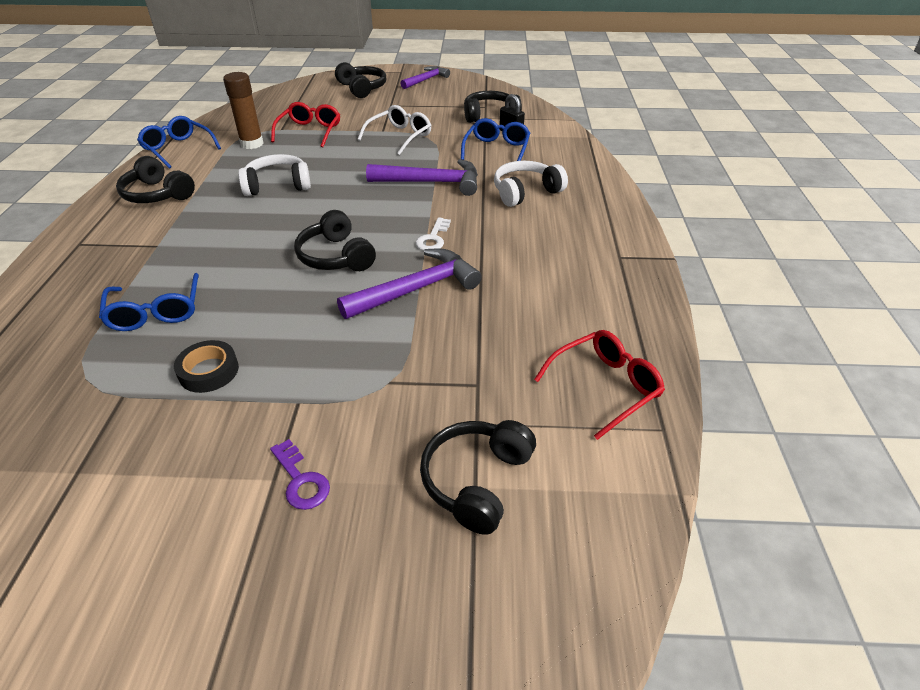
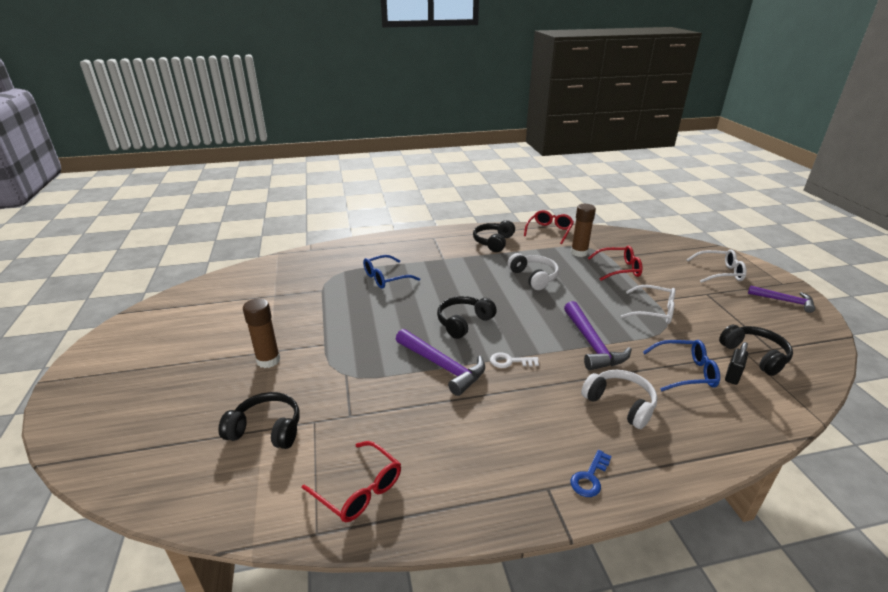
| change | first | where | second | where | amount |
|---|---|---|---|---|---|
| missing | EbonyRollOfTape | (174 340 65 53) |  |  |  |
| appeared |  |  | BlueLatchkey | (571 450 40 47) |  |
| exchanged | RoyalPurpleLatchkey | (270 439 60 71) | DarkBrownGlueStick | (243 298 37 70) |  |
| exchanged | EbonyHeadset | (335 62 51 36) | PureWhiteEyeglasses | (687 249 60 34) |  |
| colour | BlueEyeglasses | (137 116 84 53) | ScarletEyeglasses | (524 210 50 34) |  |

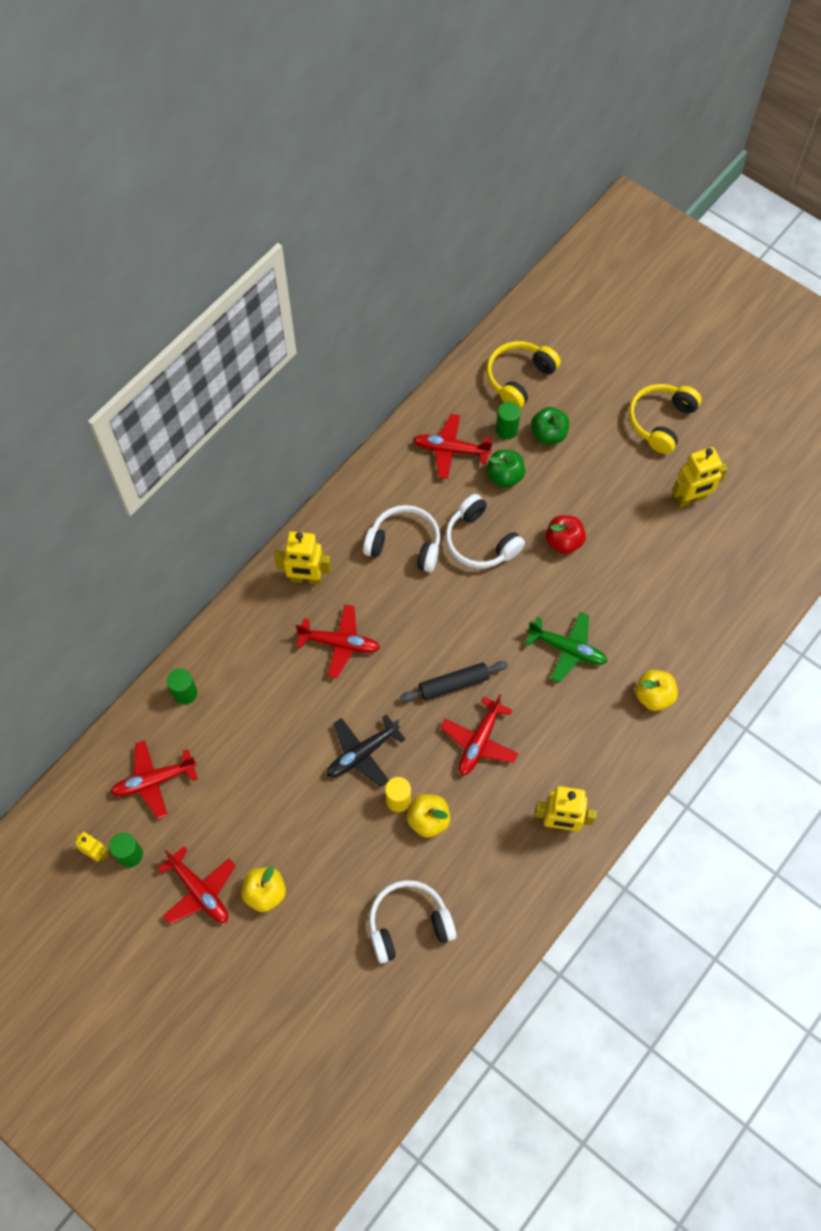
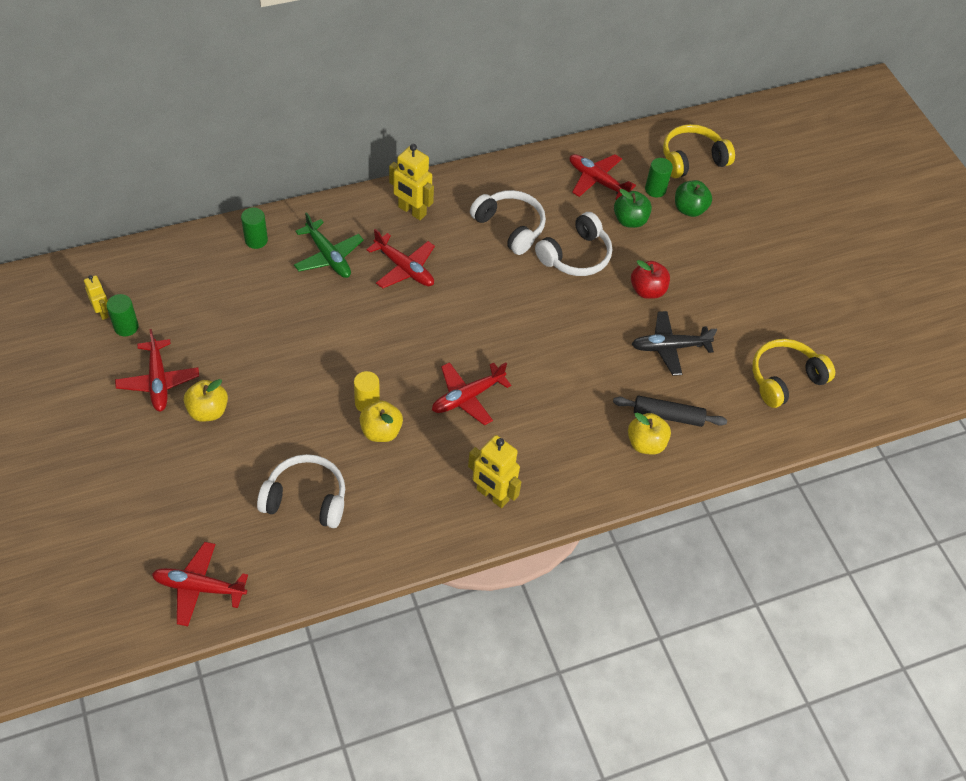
| change | first | where | second | where | amount |
|---|---|---|---|---|---|
| missing | BrightYellowRobot | (672 447 56 60) |  |  |  |
| relocated | ScarletToyPlane | (110 740 88 79) |  | (152 542 96 84) |  |
| relocated | EbonyToyPlane | (327 714 79 73) |  | (632 311 85 65) |  |
| relocated | EbonyPastryRoller | (400 661 108 41) |  | (613 396 114 31) |  |
| relocated | LeafGreenToyPlane | (525 612 83 71) |  | (294 212 70 66) |  |
| relocated | BrightYellowHeadset | (629 384 72 70) |  | (752 339 83 69) |  |
| spun | PureWhiteHeadset | (445 494 80 75) |  | (535 212 77 64) | 120 degrees counterclockwise |

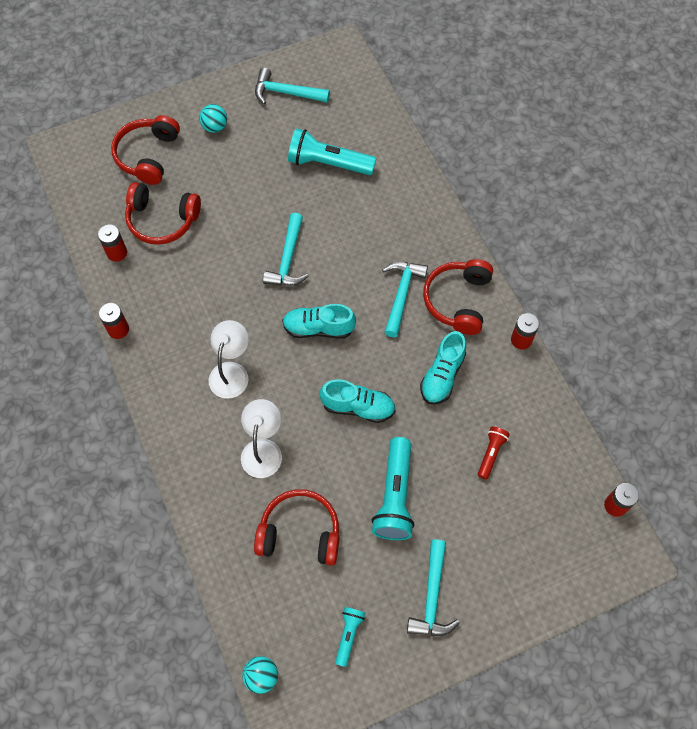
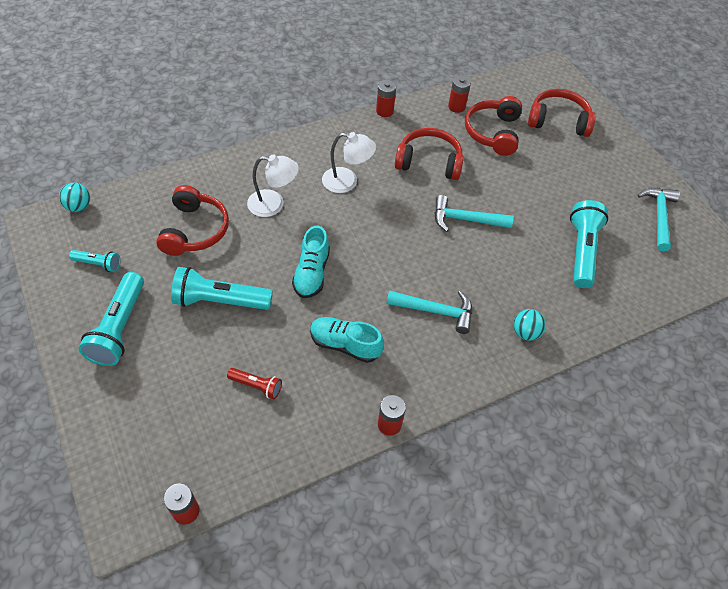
| change | first | where | second | where | amount |
|---|---|---|---|---|---|
| missing | TurquoiseShoe | (282 304 74 34) |  |  |  |
| relocated | TurquoiseBall | (199 104 28 29) |  | (513 309 33 32) |  |
| relocated | ScarletHeadset | (423 259 70 76) |  | (395 128 69 52) |  |
| exchanged | TurquoiseClawHammer | (407 539 53 97) | TurquoiseTorch | (79 272 65 94) |  |

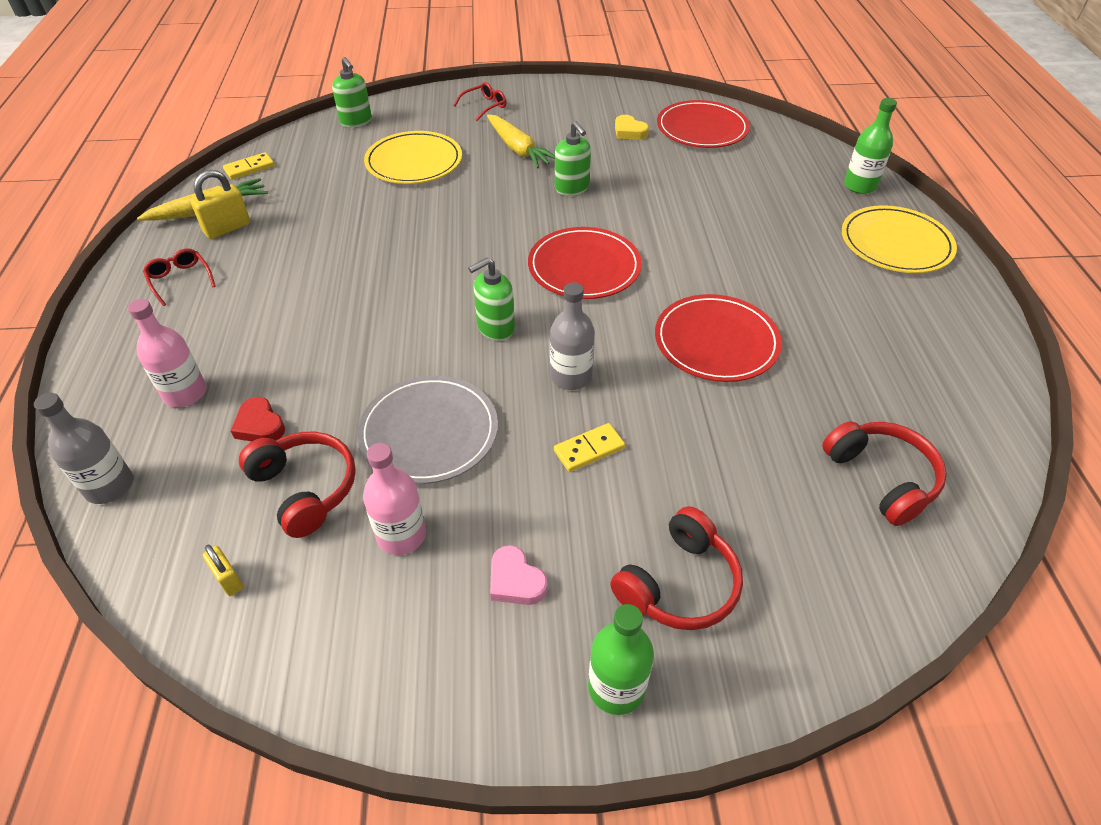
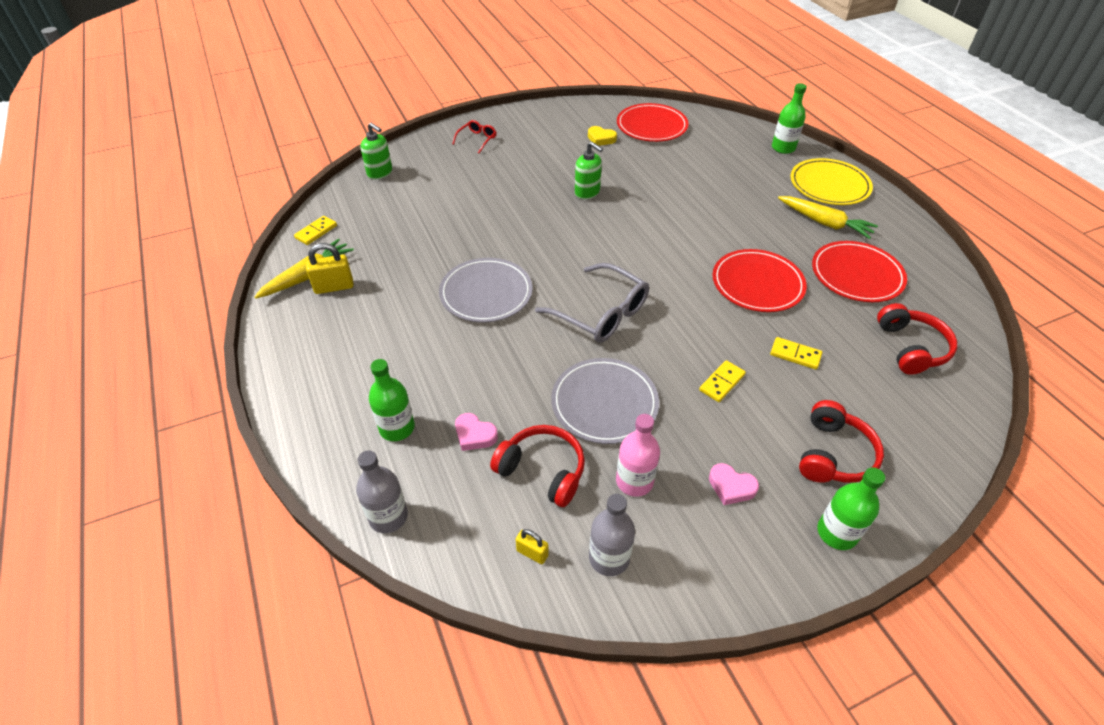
| change | first | where | second | where | amount |
|---|---|---|---|---|---|
| missing | ScarletEyeglasses | (143 249 73 57) |  |  |  |
| missing | BrightYellowFlatDish | (364 131 98 53) |  |  |  |
| appeared |  |  | GreyFlatDish | (439 258 94 64) |  |
| appeared |  |  | BrightYellowDominoPiece | (770 337 52 33) |  |
| relocated | BrightYellowCarrot | (487 114 68 54) |  | (778 196 100 43) |  |
| relocated | ScarletFlatDish | (528 227 114 72) |  | (812 241 95 61) |  |
| relocated | GreyBottle | (550 282 45 108) |  | (589 494 46 82) |  |
| exchanged | LeafGreenPumpBottle | (468 258 47 83) | GreyEyeglasses | (535 263 114 80) |  |
| colour | PinkBottle | (128 299 79 108) | LeafGreenBottle | (369 359 46 82) |  |
| colour | ScarletLoveHeart | (231 397 54 44) | PinkLoveHeart | (455 413 43 38) |  |
| spun | BrightYellowPadlock | (191 170 59 69) |  | (306 243 48 51) | 45 degrees clockwise |
| spun | ScarletHeadset | (822 421 125 105) |  | (877 303 80 72) | 45 degrees clockwise |

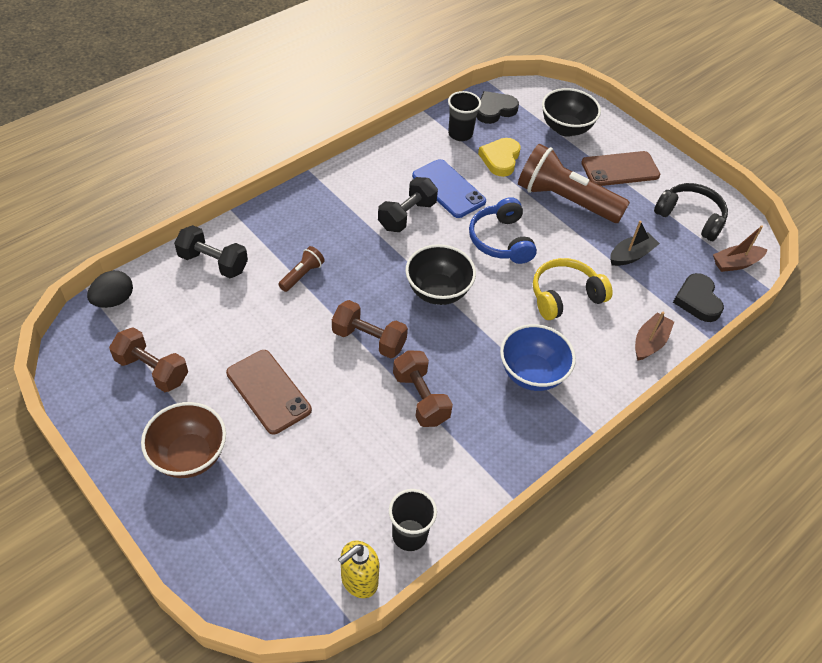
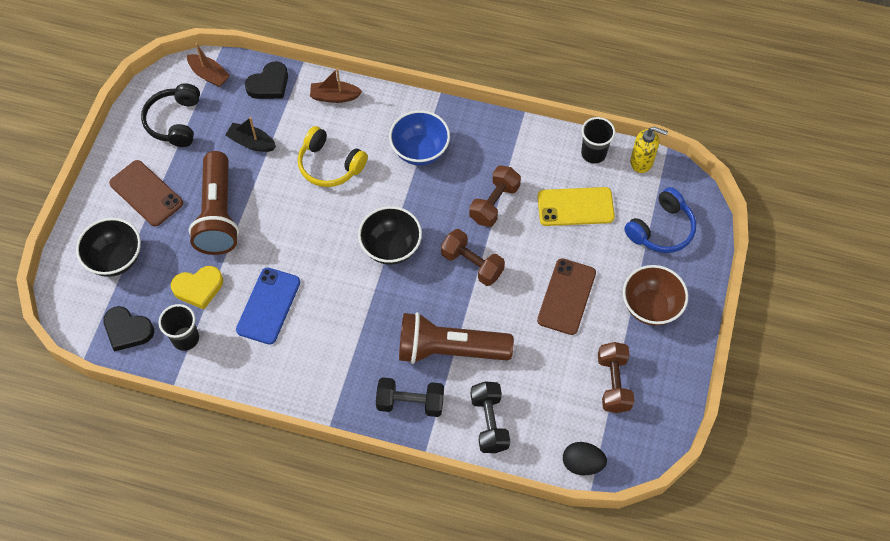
| change | first | where | second | where | amount |
|---|---|---|---|---|---|
| appeared |  |  | BrightYellowPhone | (537 187 78 39) |  |
| relocated | EbonyDumbbell | (378 177 60 55) |  | (376 377 68 40) |  |
| relocated | BlueHeadset | (469 197 68 67) |  | (624 187 72 66) |  |
| spun | DarkBrownDumbbell | (332 300 76 59) |  | (441 229 64 57) | 45 degrees counterclockwise |
| size | DarkBrownTorch | (278 246 47 46) |  | (399 312 115 52) | x2.28 |

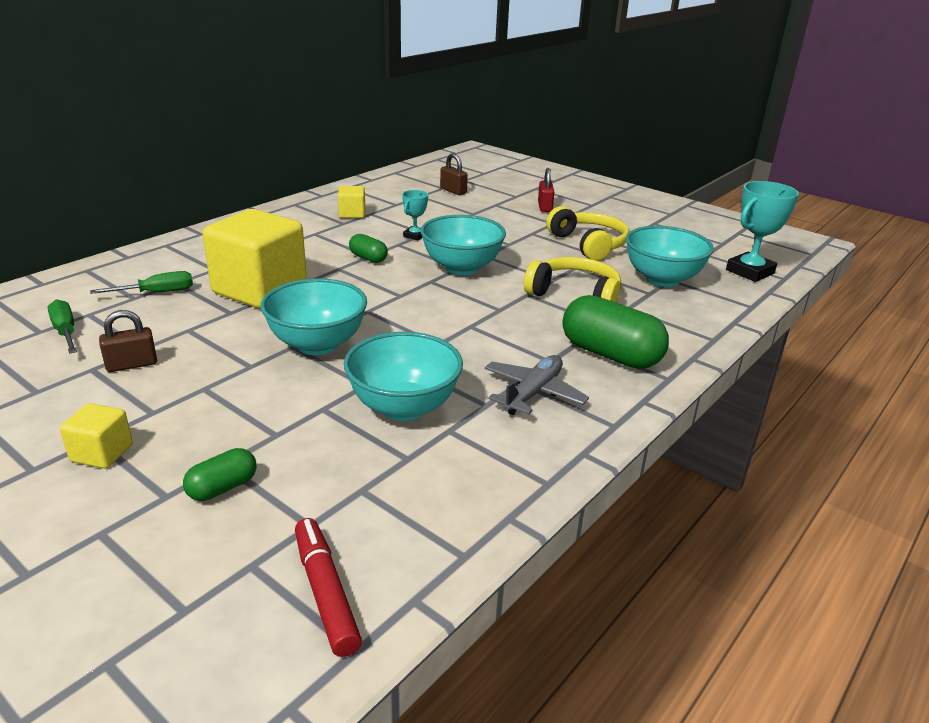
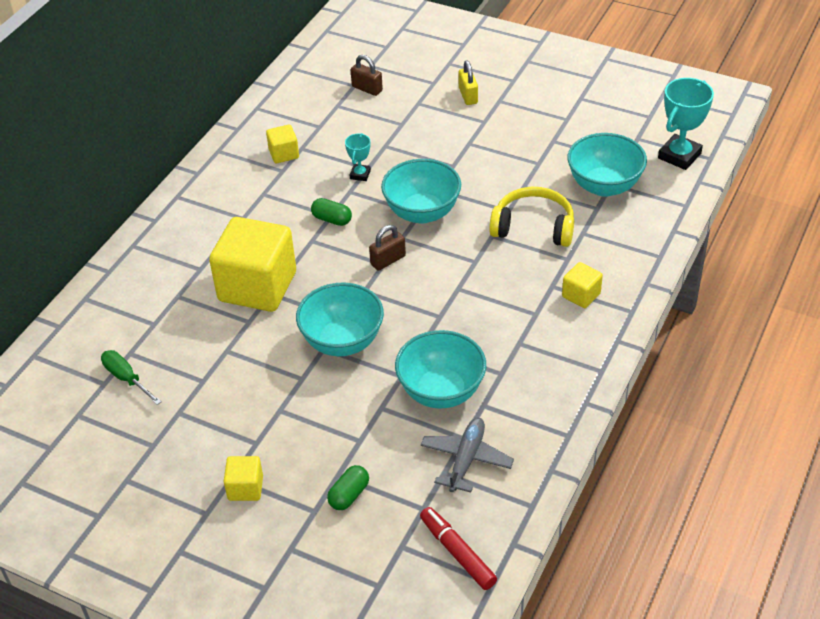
| change | first | where | second | where | amount |
|---|---|---|---|---|---|
| missing | LeafGreenScrewdriver | (90 271 103 23) |  |  |  |
| missing | BrightYellowHeadset | (546 206 83 55) |  |  |  |
| relocated | DarkBrownPadlock | (99 310 58 62) |  | (369 225 37 46) |  |
| relocated | GreyToyPlane | (484 355 105 60) |  | (420 418 94 75) |  |
| exchanged | LeafGreenPillShape | (562 295 107 74) | BrightYellowSolidCube | (562 262 41 46) |  |
| colour | ScarletPadlock | (538 168 16 44) | BrightYellowPadlock | (459 61 19 44) |  |

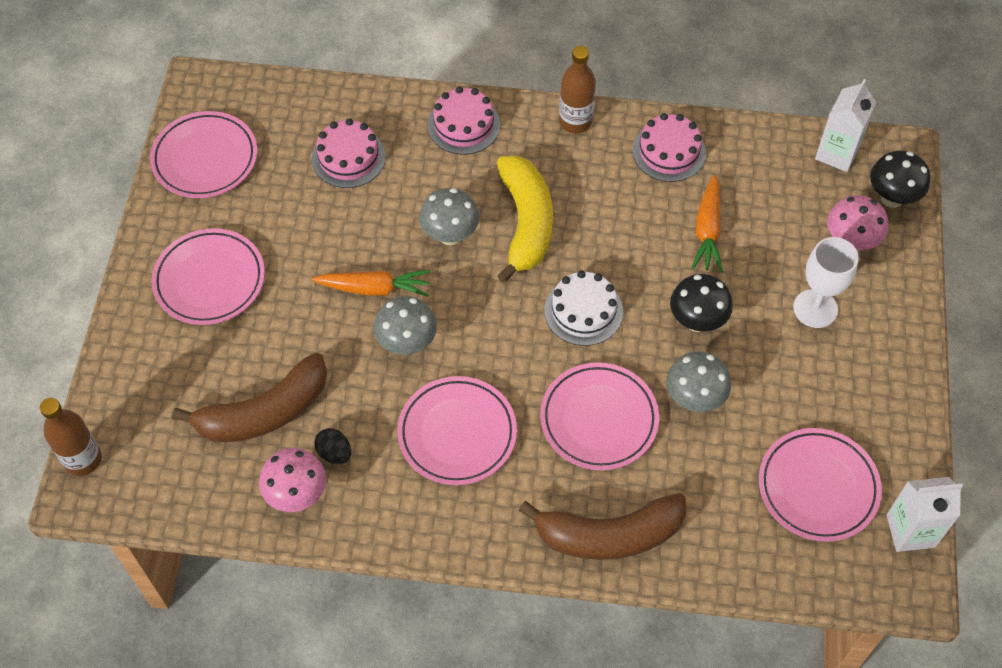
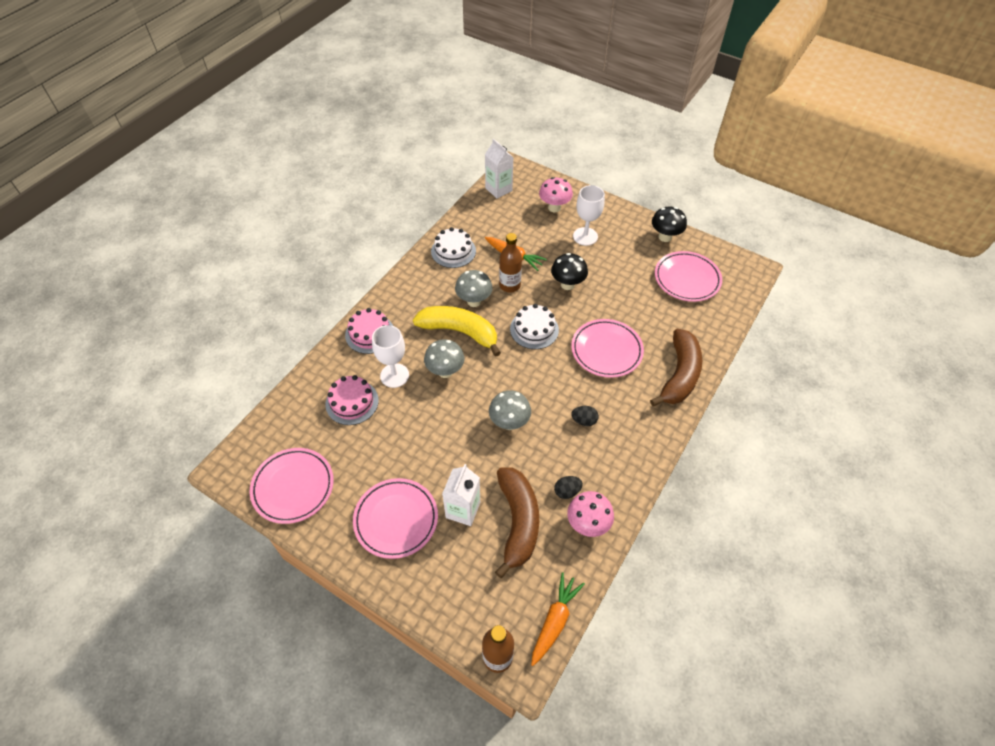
| change | first | where | second | where | amount |
|---|---|---|---|---|---|
| appeared |  |  | PureWhiteGoblet | (372 325 37 63) |  |
| relocated | OrangeCarrot | (312 270 119 27) |  | (531 572 54 94) |  |
| relocated | DarkBrownBottle | (559 46 37 87) |  | (499 233 23 60) |  |
| relocated | GreyFungus | (667 351 64 61) |  | (455 270 38 37) |  |
| relocated | EbonyFungus | (870 151 60 57) |  | (652 207 35 35) |  |
| relocated | PureWhiteJuiceCarton | (886 477 77 75) |  | (442 464 38 62) |  |
| exchanged | PinkFlatDish | (397 376 120 109) | EbonyEgg | (571 406 28 20) |  |
| colour | PinkCake | (632 113 74 69) | PureWhiteCake | (431 227 45 41) |  |

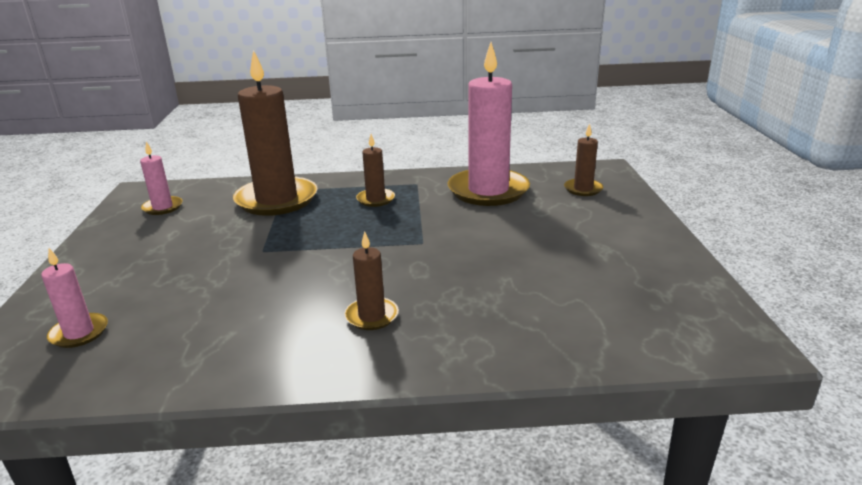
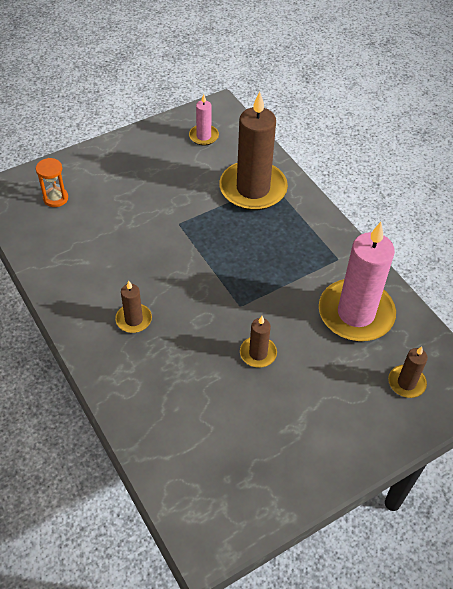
| change | first | where | second | where | amount |
|---|---|---|---|---|---|
| relocated | DarkBrownWaxCandle | (356 134 39 73) |  | (240 316 37 52) |  |
| exchanged | PinkWaxCandle | (41 248 67 100) | OrangeSandTimer | (36 158 32 49) |  |

